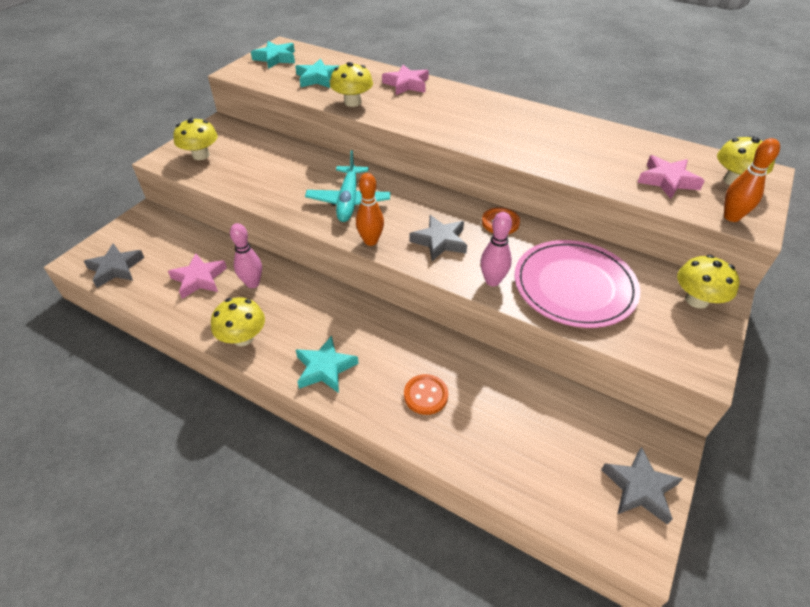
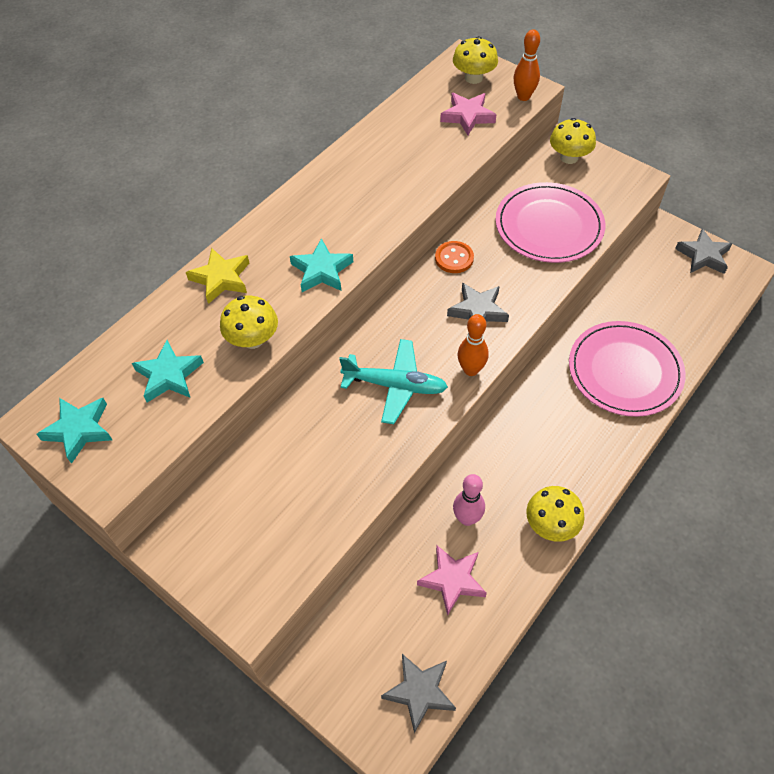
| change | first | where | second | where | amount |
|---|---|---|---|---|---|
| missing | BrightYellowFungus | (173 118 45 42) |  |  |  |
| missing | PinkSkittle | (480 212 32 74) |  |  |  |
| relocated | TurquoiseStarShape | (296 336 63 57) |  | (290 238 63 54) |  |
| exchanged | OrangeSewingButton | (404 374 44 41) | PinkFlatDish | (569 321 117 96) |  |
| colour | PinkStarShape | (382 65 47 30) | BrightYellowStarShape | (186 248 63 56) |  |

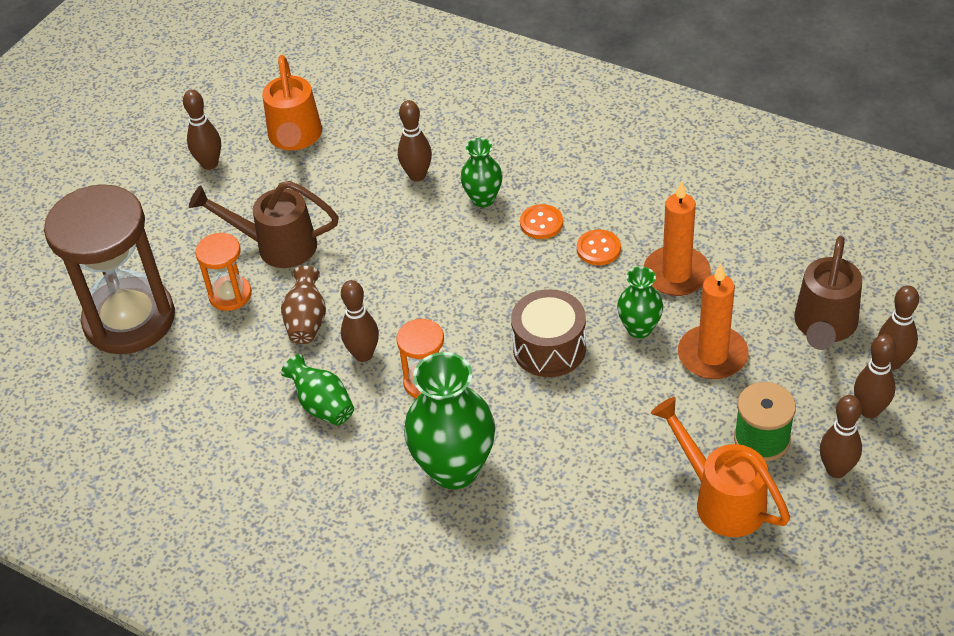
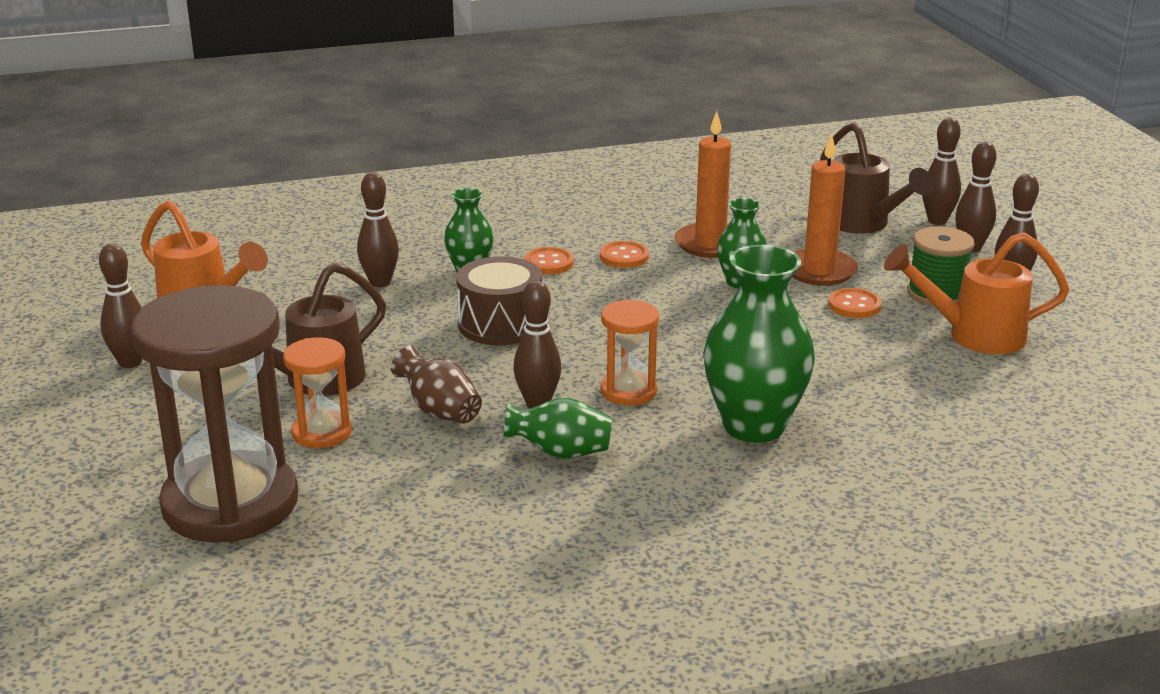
| change | first | where | second | where | amount |
|---|---|---|---|---|---|
| appeared |  |  | OrangeSewingButton | (828 288 54 30) |  |
| relocated | DarkBrownToyDrum | (511 289 75 88) |  | (456 256 86 89) |  |

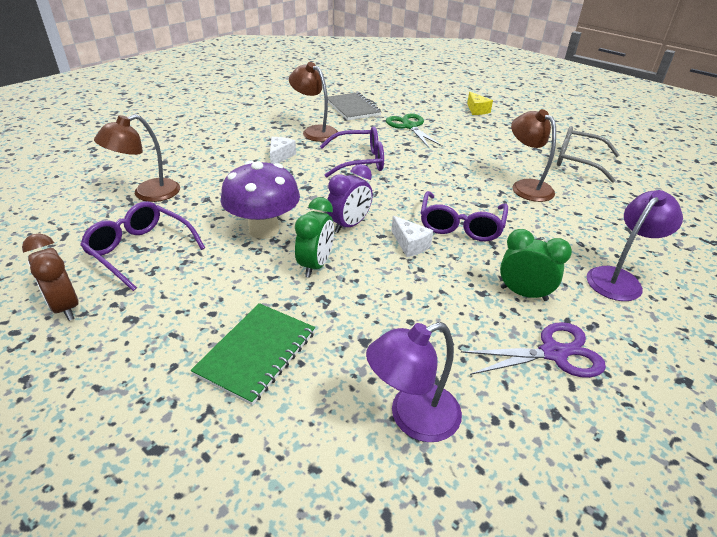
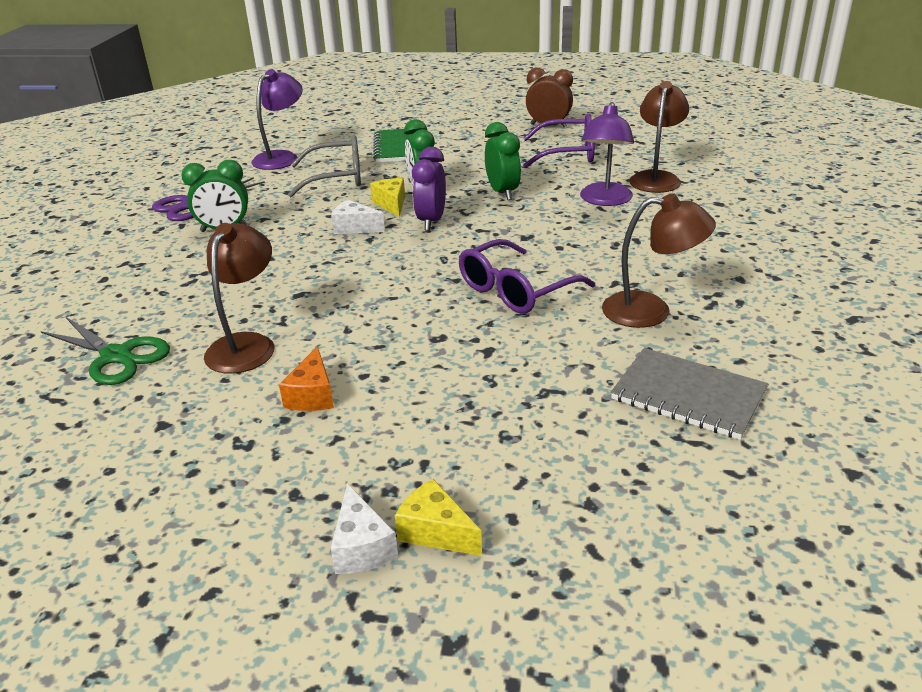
| change | first | where | second | where | amount |
|---|---|---|---|---|---|
| missing | RoyalPurpleEyeglasses | (421 191 87 50) |  |  |  |
| appeared |  |  | OrangePieceOfCheese | (279 346 55 65) |  |
| appeared |  |  | BrightYellowPieceOfCheese | (370 178 35 39) |  |
| relocated | PureWhitePieceOfCheese | (270 137 26 27) |  | (331 484 67 90) |  |
| relocated | LeafGreenPairOfScissors | (386 113 57 35) |  | (41 317 129 68) |  |
| relocated | GreyEyeglasses | (557 126 63 57) |  | (288 135 73 62) |  |
| relocated | RoyalPurpleReadingLamp | (587 190 96 111) |  | (580 102 54 104) |  |
| exchanged | RoyalPurpleFungus | (220 161 80 78) | LeafGreenAlarmClock | (485 122 36 78) |  |
| spun | DarkBrownReadingLamp | (511 109 45 93) |  | (204 223 70 151) | 105 degrees counterclockwise |

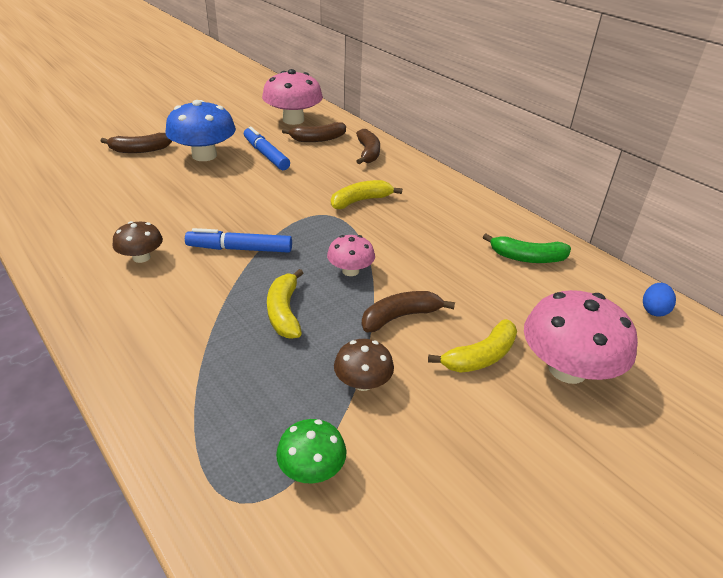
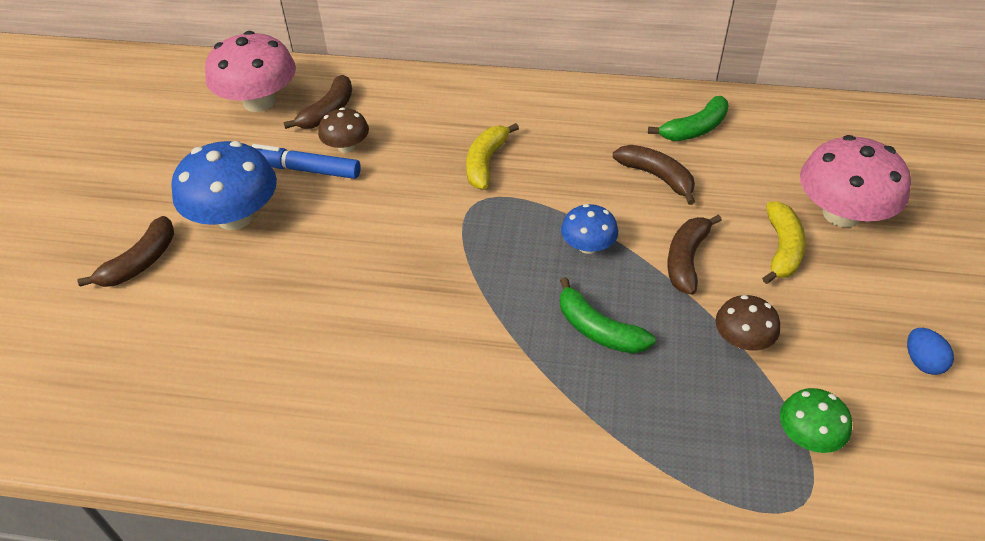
| change | first | where | second | where | amount |
|---|---|---|---|---|---|
| missing | BlueMarkerPen | (185 228 107 25) |  |  |  |
| relocated | DarkBrownFungus | (113 221 50 42) |  | (318 108 51 45) |  |
| relocated | DarkBrownBananaFruit | (356 129 24 35) |  | (613 145 82 60) |  |
| relocated | BlueEgg | (643 283 33 34) |  | (907 328 47 47) |  |
| colour | BrightYellowBananaFruit | (267 269 36 70) | LeafGreenBananaFruit | (560 277 96 77) |  |
| colour | PinkFungus | (327 235 48 41) | BlueFungus | (561 204 57 50) |  |

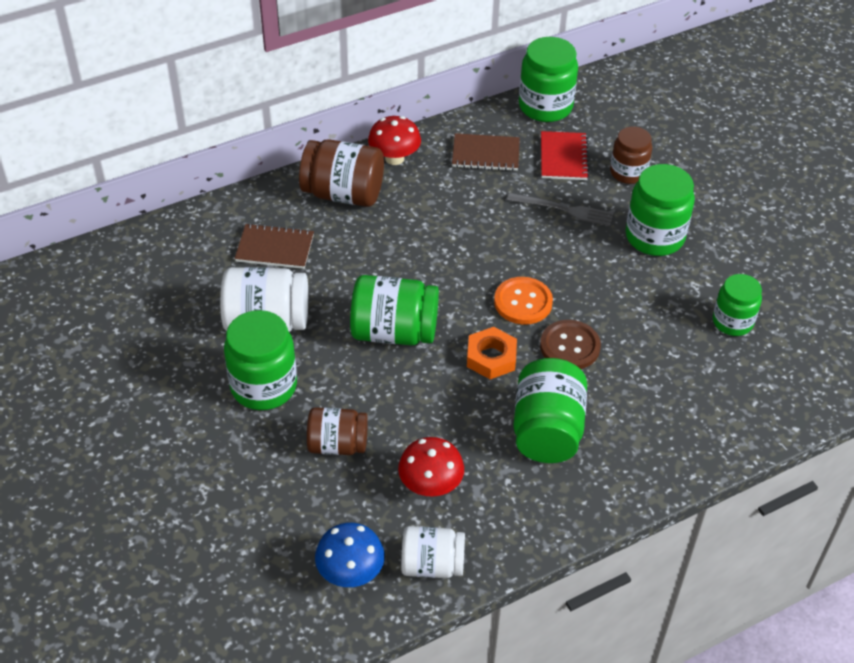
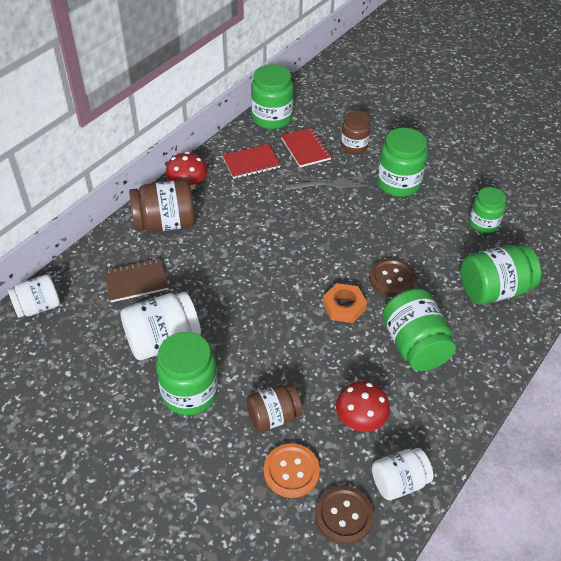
| change | first | where | second | where | amount |
|---|---|---|---|---|---|
| appeared |  |  | PureWhiteJar | (8 274 52 44) |  |
| relocated | LeafGreenJar | (350 275 89 70) |  | (461 245 80 60) |  |
| relocated | OrangeSewingButton | (494 277 59 48) |  | (264 443 56 55) |  |
| exchanged | BlueFungus | (315 523 70 64) | DarkBrownSewingButton | (315 486 59 59) |  |
| colour | DarkBrownExerciseBook | (452 133 68 38) | ScarletExerciseBook | (222 144 59 35) |  |

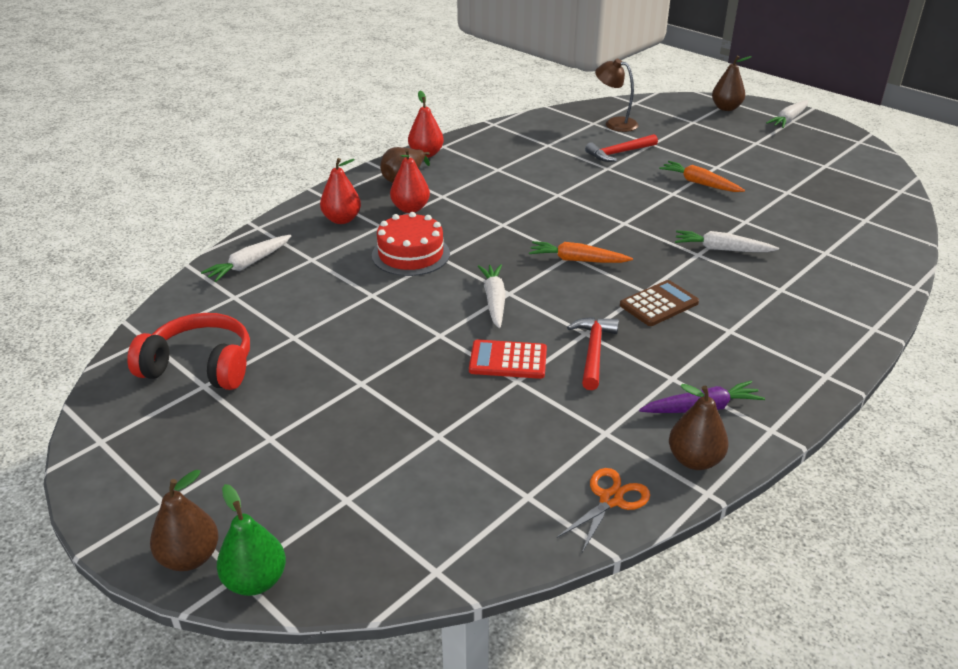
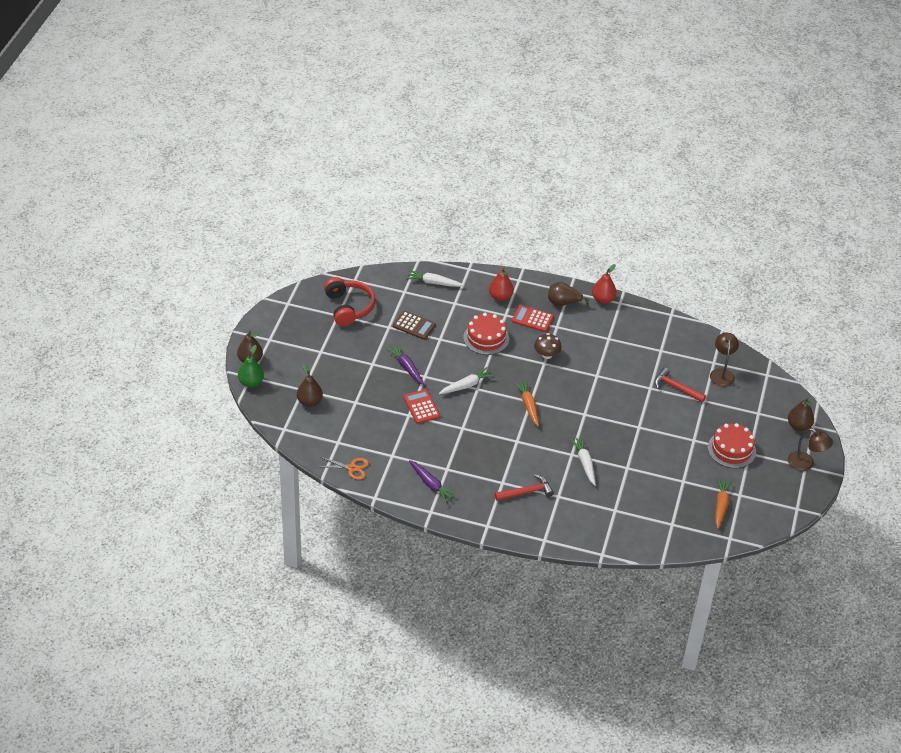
| change | first | where | second | where | amount |
|---|---|---|---|---|---|
| appeared |  |  | RoyalPurpleCarrot | (386 344 38 41) |  |
| appeared |  |  | DarkBrownFungus | (534 333 28 26) |  |
| appeared |  |  | ScarletCake | (708 423 48 45) |  |
| relocated | ScarletClawHammer | (567 317 52 73) |  | (495 474 59 27) |  |
| relocated | DarkBrownPocketCalculator | (620 280 79 46) |  | (393 311 43 29) |  |
| relocated | OrangeCarrot | (659 161 86 31) |  | (715 478 17 51) |  |
| relocated | DarkBrownPearFruit | (669 384 60 86) |  | (297 363 26 44) |  |
| exchanged | ScarletPearFruit | (390 149 40 64) | ScarletPocketCalculator | (512 305 42 27) |  |
| exchanged | PureWhiteCarrot | (766 100 42 28) | DarkBrownReadingLamp | (788 428 45 43) |  |

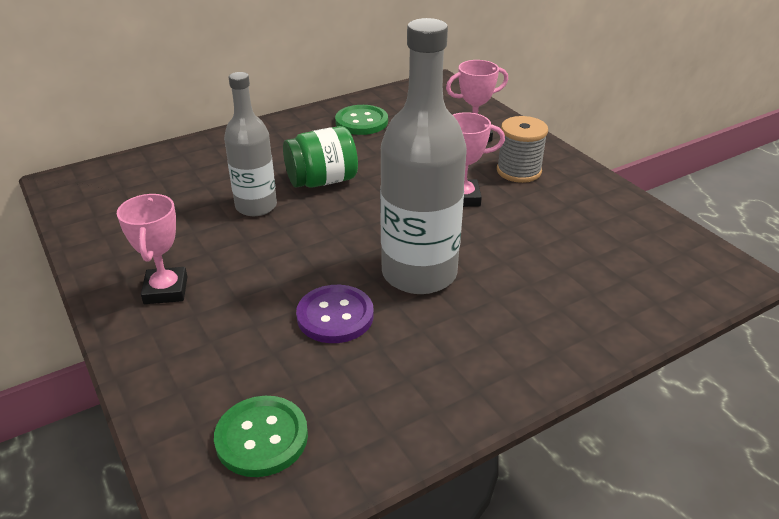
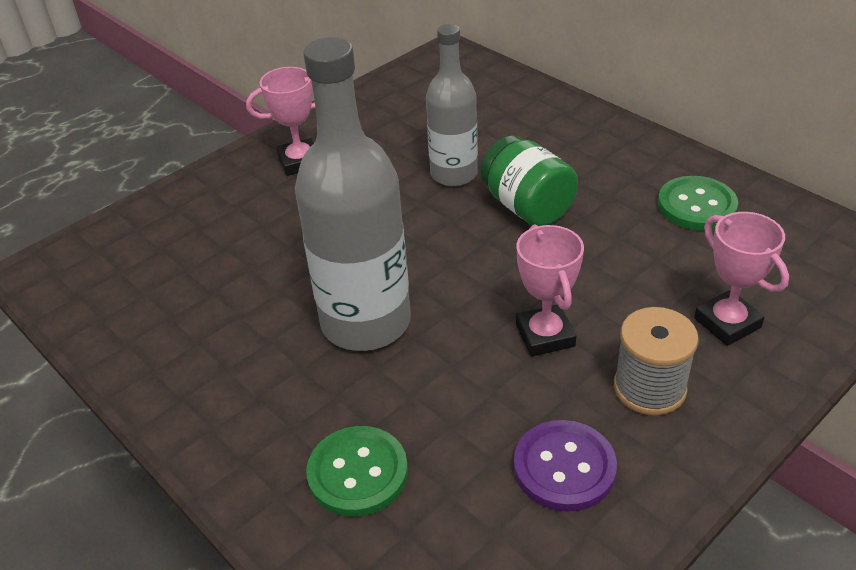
| change | first | where | second | where | amount |
|---|---|---|---|---|---|
| relocated | LeafGreenSewingButton | (214 396 94 81) |  | (306 426 102 91) |  |
| relocated | RoyalPurpleSewingButton | (296 285 78 58) |  | (514 420 103 92) |  |

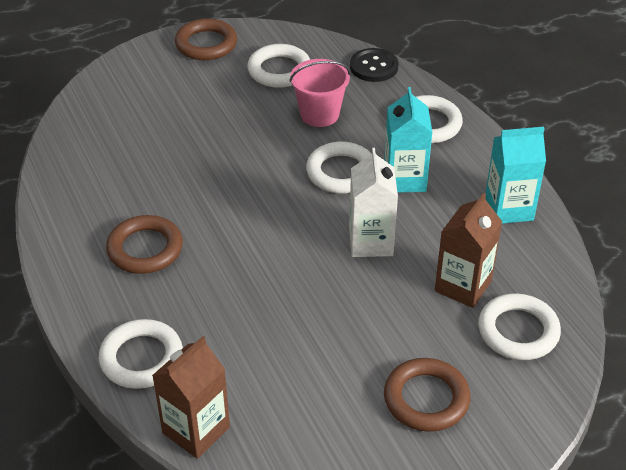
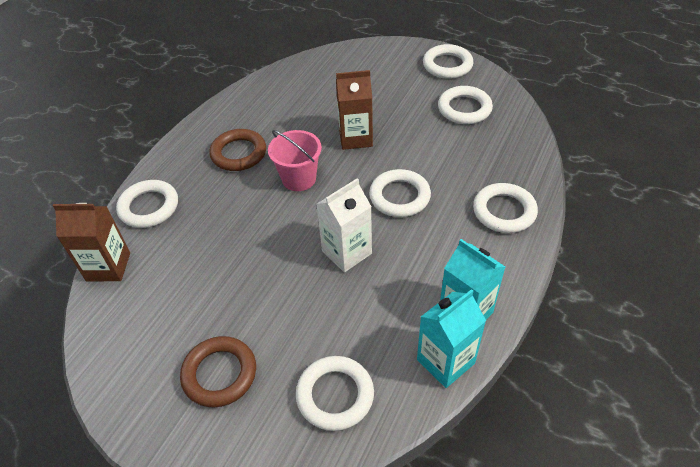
| change | first | where | second | where | amount |
|---|---|---|---|---|---|
| missing | EbonySewingButton | (350 48 49 34) |  |  |  |
| relocated | PinkSandBucket | (289 59 61 68) |  | (268 130 54 61) |  |
| relocated | TurquoiseJuiceCarton | (384 87 49 106) |  | (417 289 69 99) |  |
| relocated | DarkBrownJuiceCarton | (435 193 67 115) |  | (336 70 37 80) |  |
| colour | DarkBrownHoop | (175 18 62 42) | PureWhiteHoop | (423 44 51 35) |  |

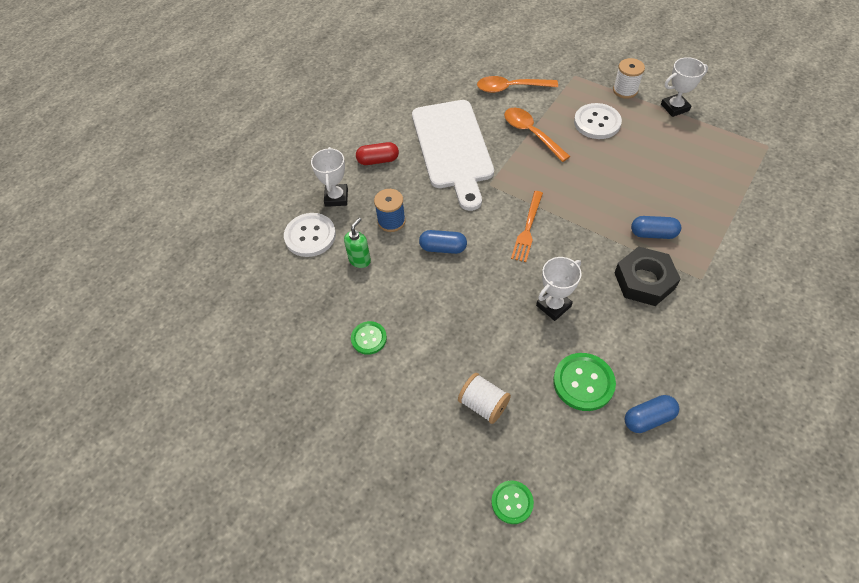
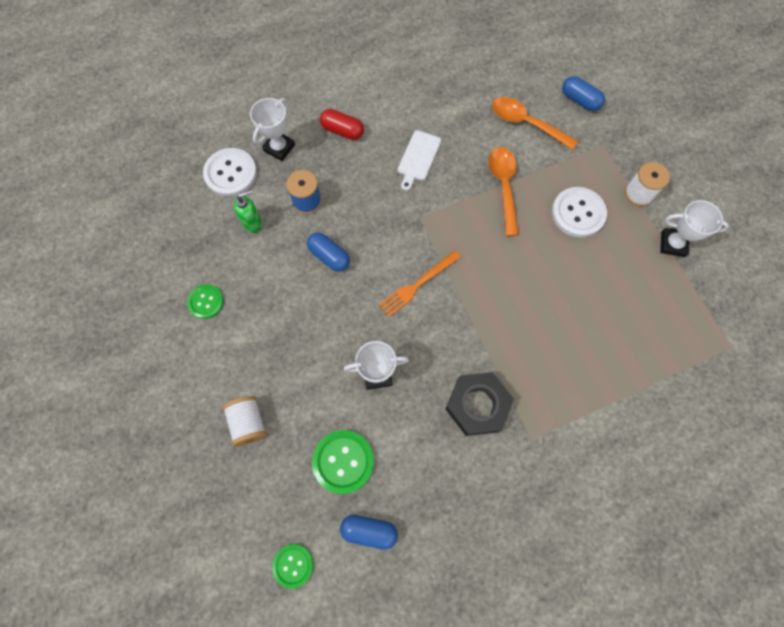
| change | first | where | second | where | amount |
|---|---|---|---|---|---|
| relocated | LeafGreenSewingButton | (491 480 43 44) |  | (272 544 42 45) |  |
| relocated | BluePillShape | (631 216 50 23) |  | (562 76 43 35) |  |
| size | PureWhiteChoppingBoard | (412 100 82 111) |  | (398 130 43 61) | x0.43 |

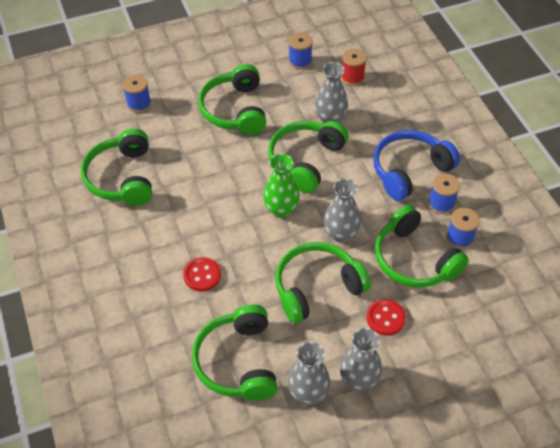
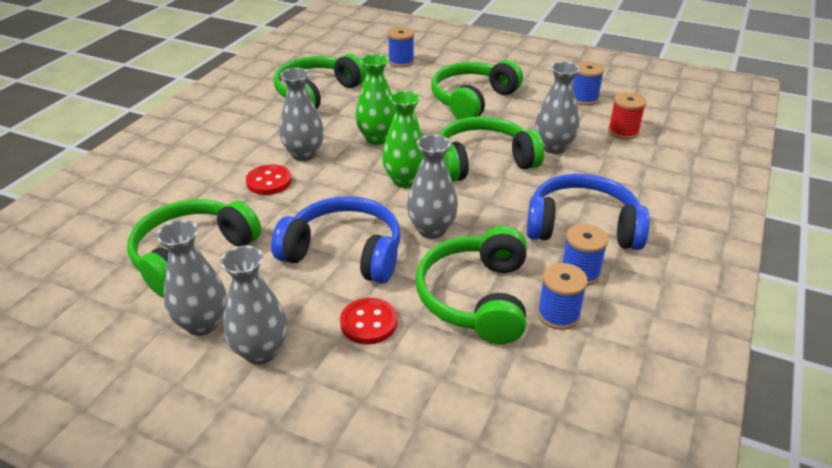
| change | first | where | second | where | amount |
|---|---|---|---|---|---|
| appeared |  |  | GreyVase | (279 68 45 93) |  |
| appeared |  |  | LeafGreenVase | (355 54 40 91) |  |
| colour | LeafGreenHeadset | (275 242 96 81) | BlueHeadset | (271 196 130 88) |  |

